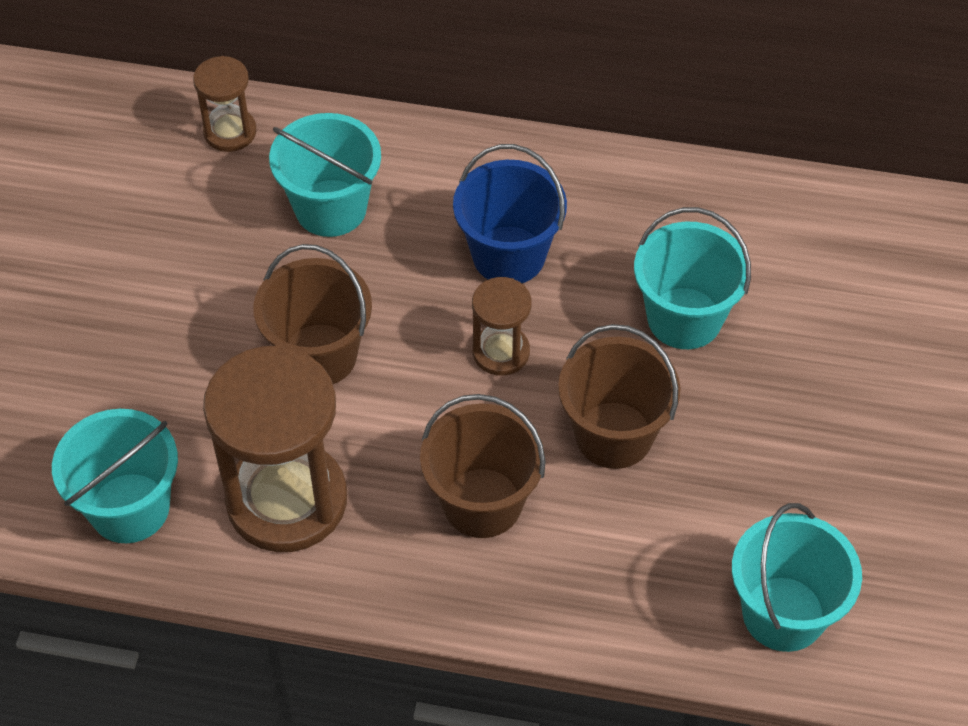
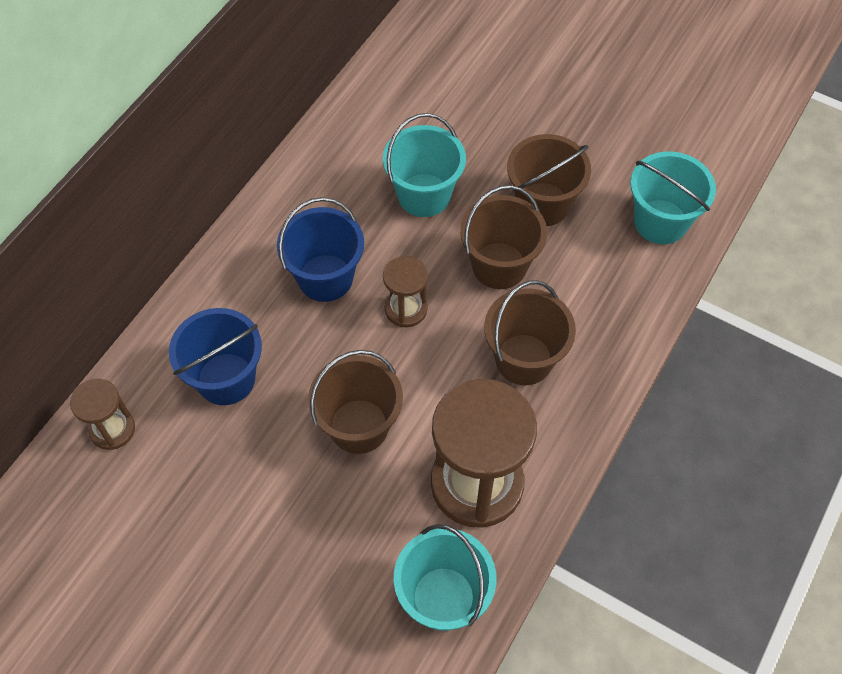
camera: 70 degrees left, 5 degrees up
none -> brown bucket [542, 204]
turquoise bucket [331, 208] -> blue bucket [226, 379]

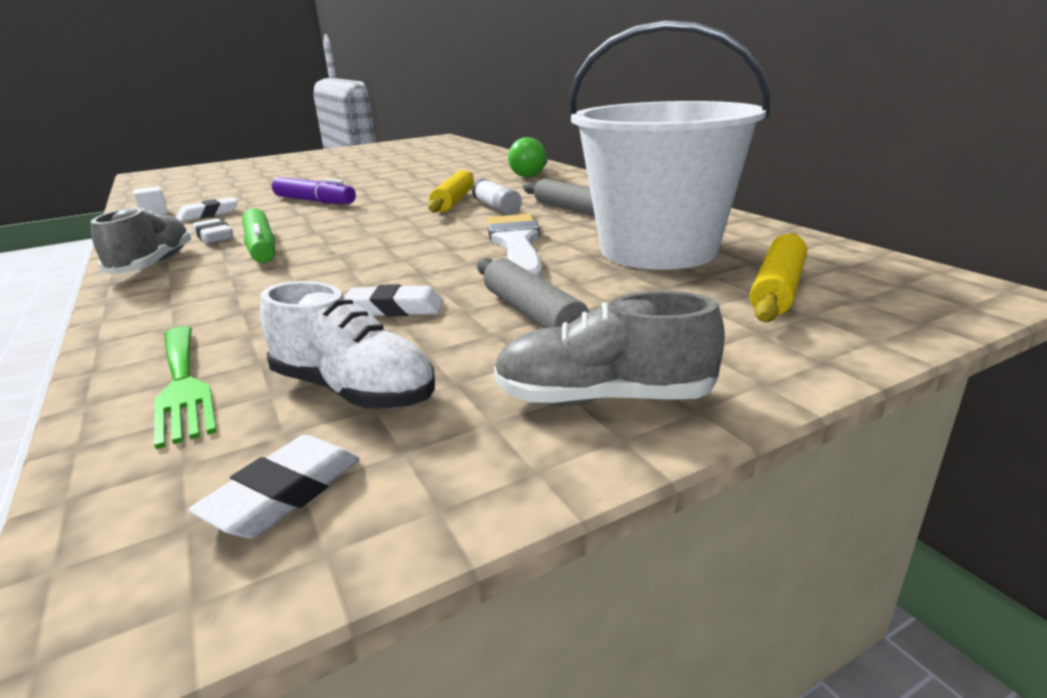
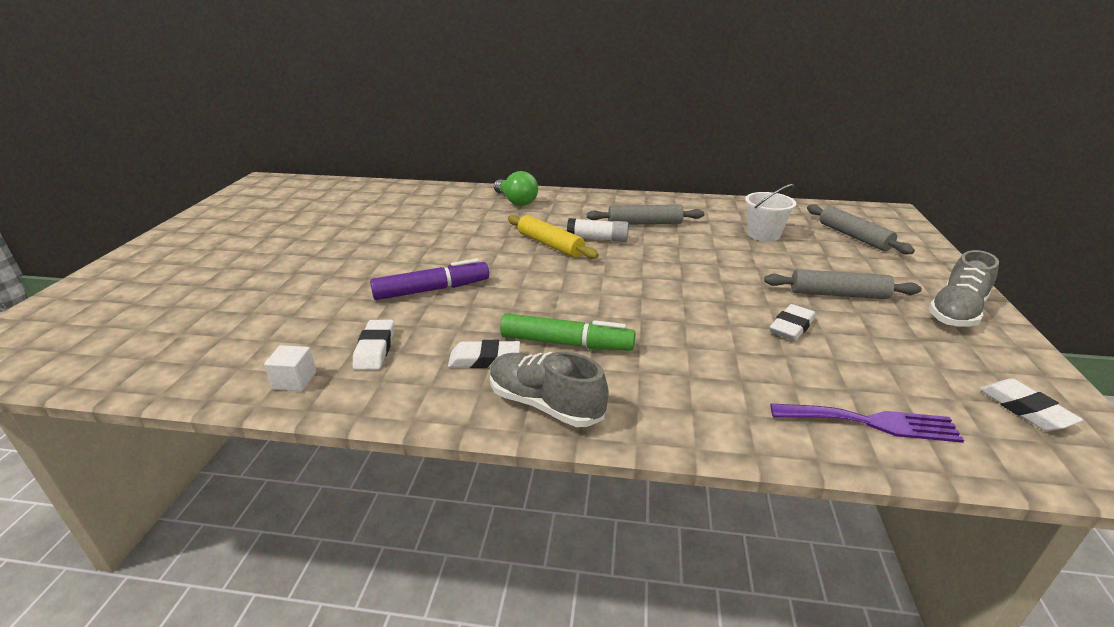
camera: 55 degrees left, 5 degrees up
white shoe [354, 390] -> none
white brush [516, 244] -> none
green fork [183, 385] -> purple fork [871, 422]
yellow rolling pin [777, 289] -> grey rolling pin [853, 236]
white bucket [658, 250] -> white bucket [763, 234], x0.44

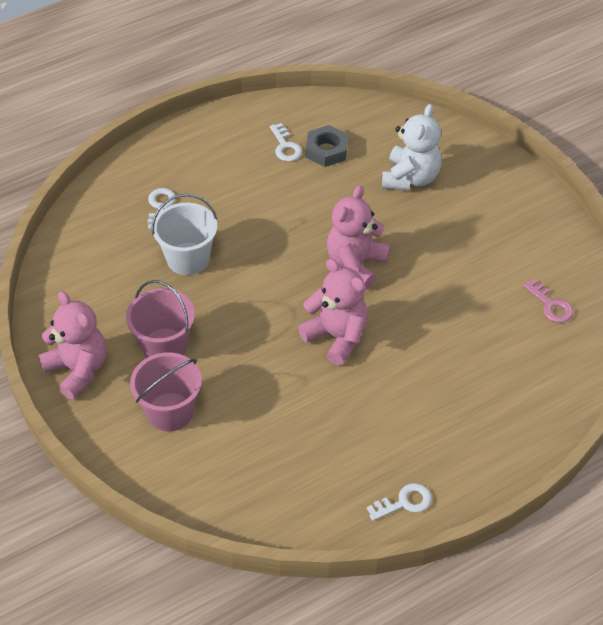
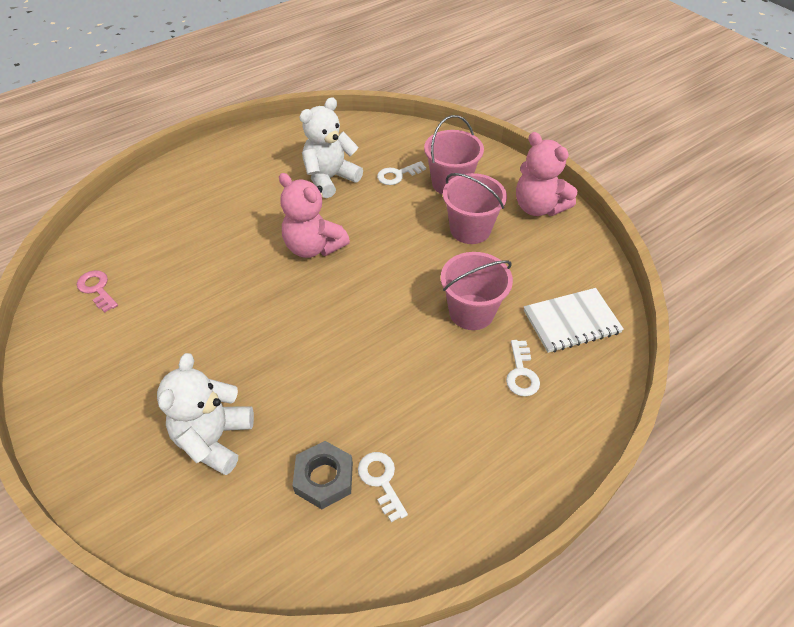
camera: 175 degrees right, 0 degrees up
pink teddy bear [356, 264] -> none
none -> white teddy bear [330, 178]
none -> white notebook [571, 322]
white key [404, 502] -> white key [397, 175], relocated
white bucket [188, 259] -> pink bucket [471, 312]

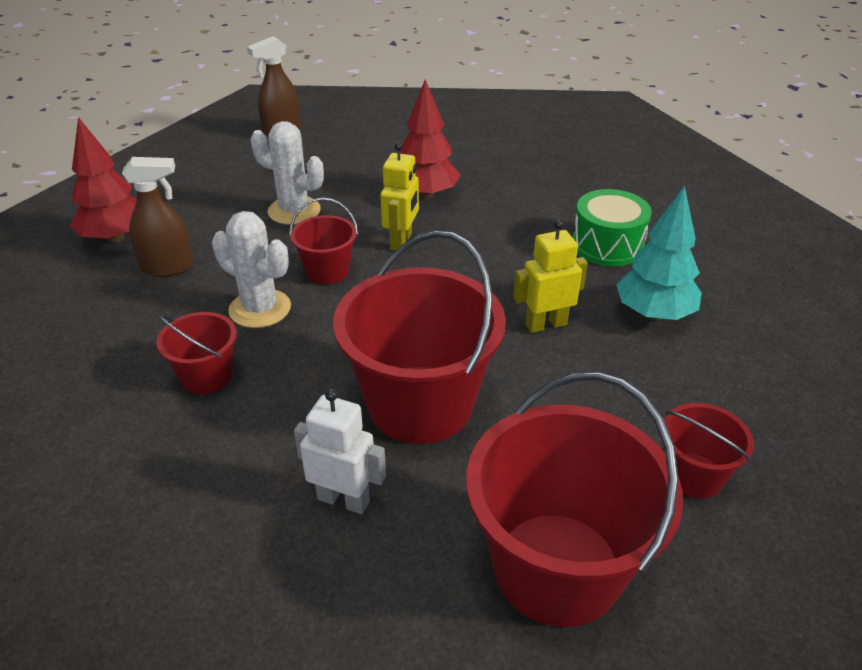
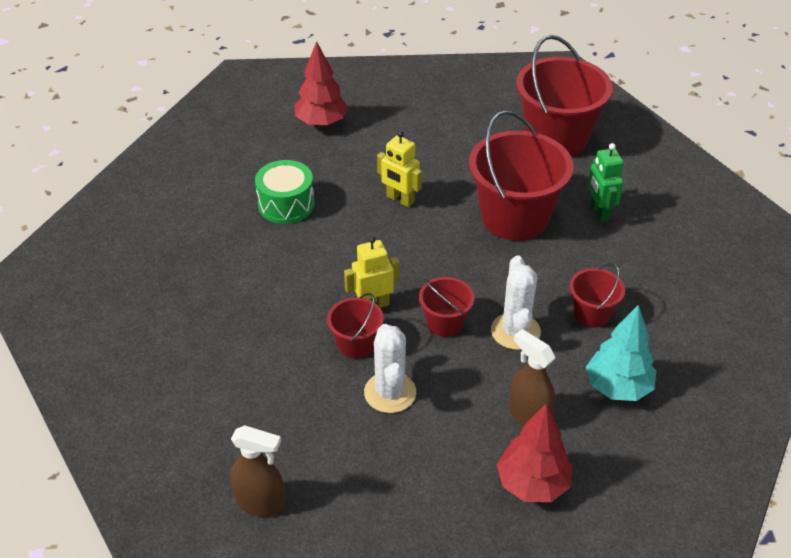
camera: 125 degrees left, 5 degrees up
red tree [425, 194] -> red tree [321, 122], relocated
turquoise tree [654, 314] -> turquoise tree [617, 387], relocated
red bucket [693, 475] -> red bucket [356, 344], relocated
white robot [343, 500] -> green robot [599, 212]

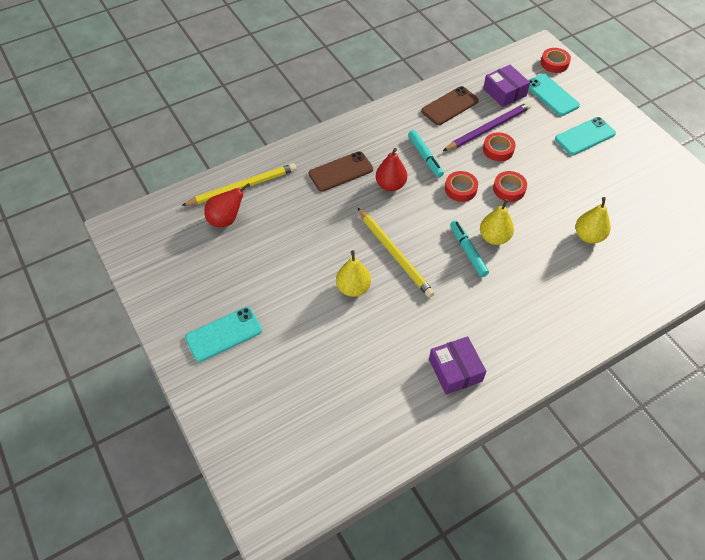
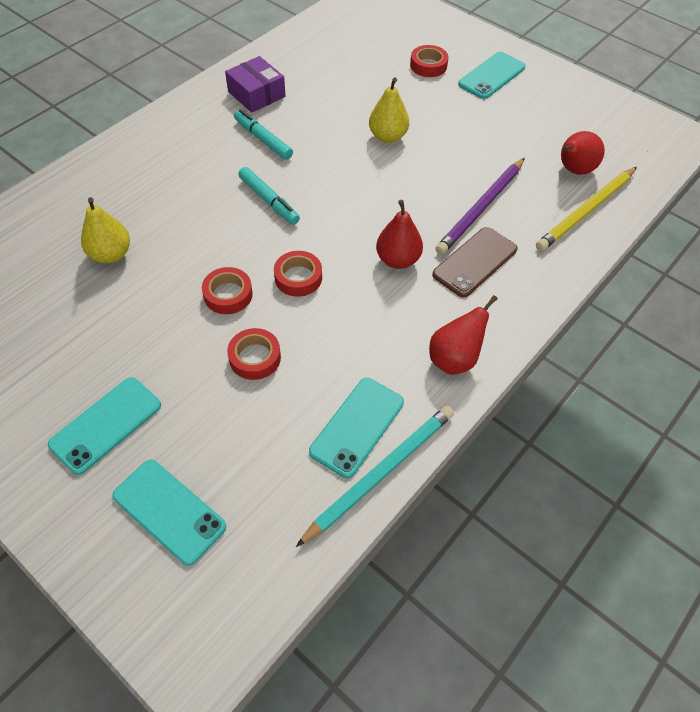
camera: 160 degrees right, 0 degrees up
yellow pencil [394, 254] -> none
yellow pear [494, 237] -> none
purple box [504, 92] -> none
none -> turquoise pencil [380, 473]
none -> red pear [454, 359]
turquoise marker [425, 157] -> turquoise marker [263, 139], relocated
purple pencil [488, 128] -> purple pencil [481, 208], relocated
red tape [554, 63] -> red tape [428, 65], relocated
brown phone [450, 106] -> turquoise phone [357, 426]

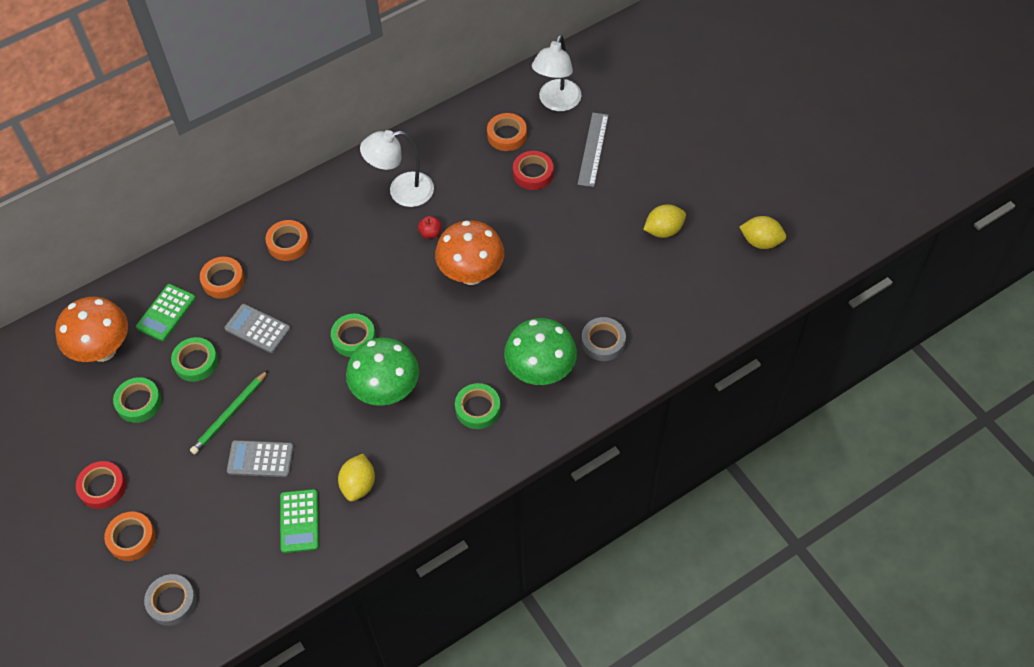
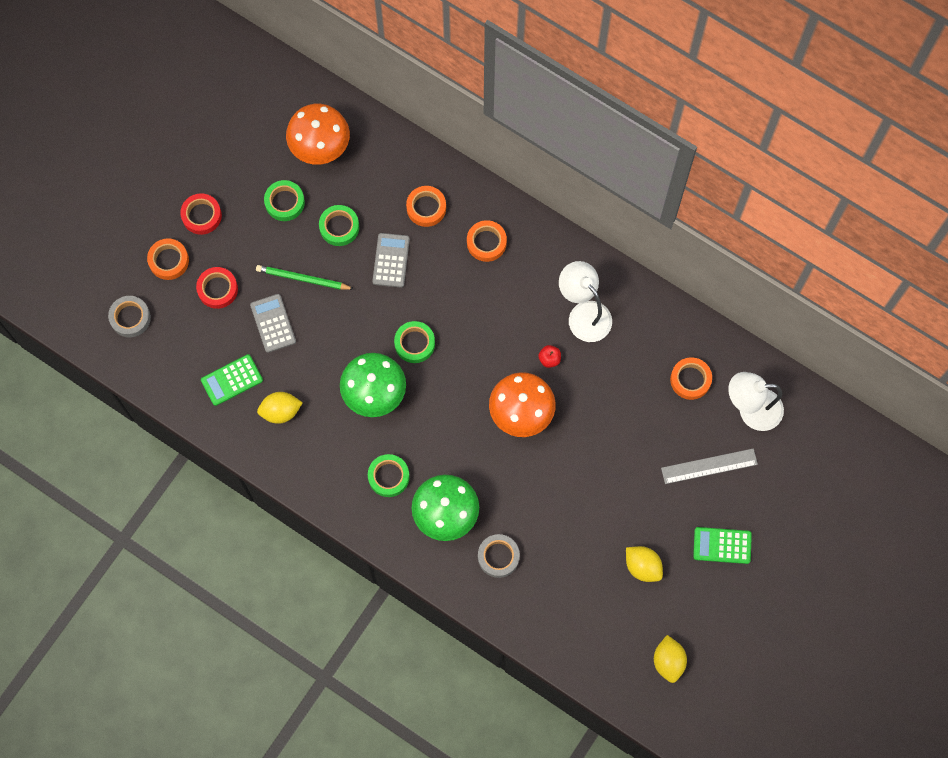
camera: 65 degrees right, 15 degrees up
green calculator [166, 313] -> green calculator [722, 545], relocated
red tape [533, 173] -> red tape [217, 289], relocated

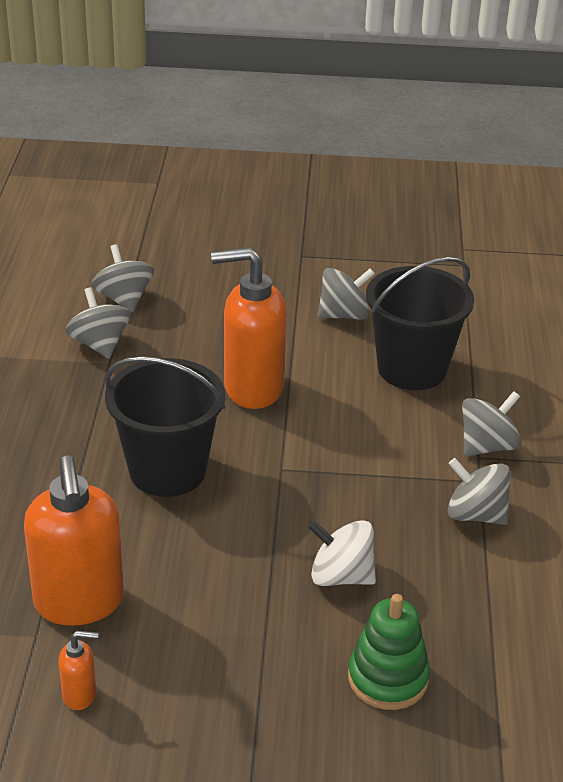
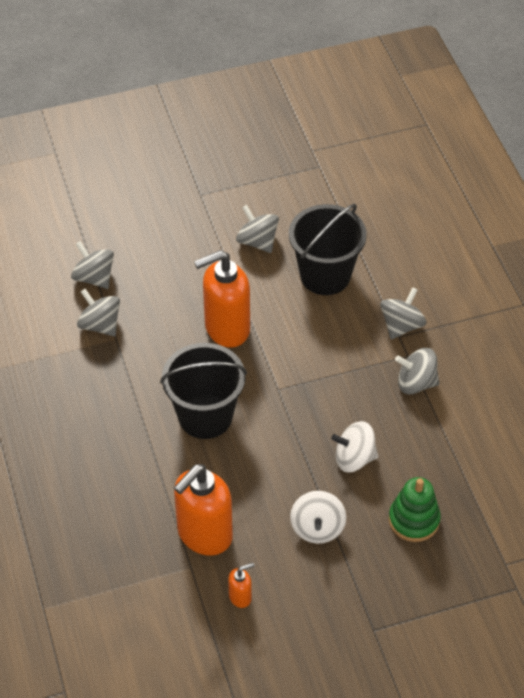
camera: 20 degrees left, 15 degrees up
none -> white spinning top [317, 528]
orange soap dispenser [79, 603] -> orange soap dispenser [204, 535], 75 degrees clockwise
grey spinning top [344, 315] -> grey spinning top [257, 241], 90 degrees counterclockwise

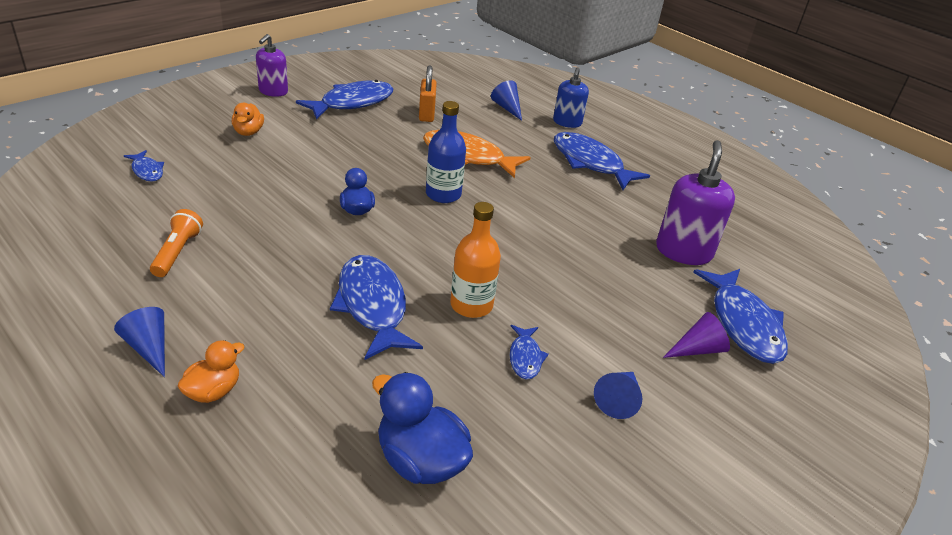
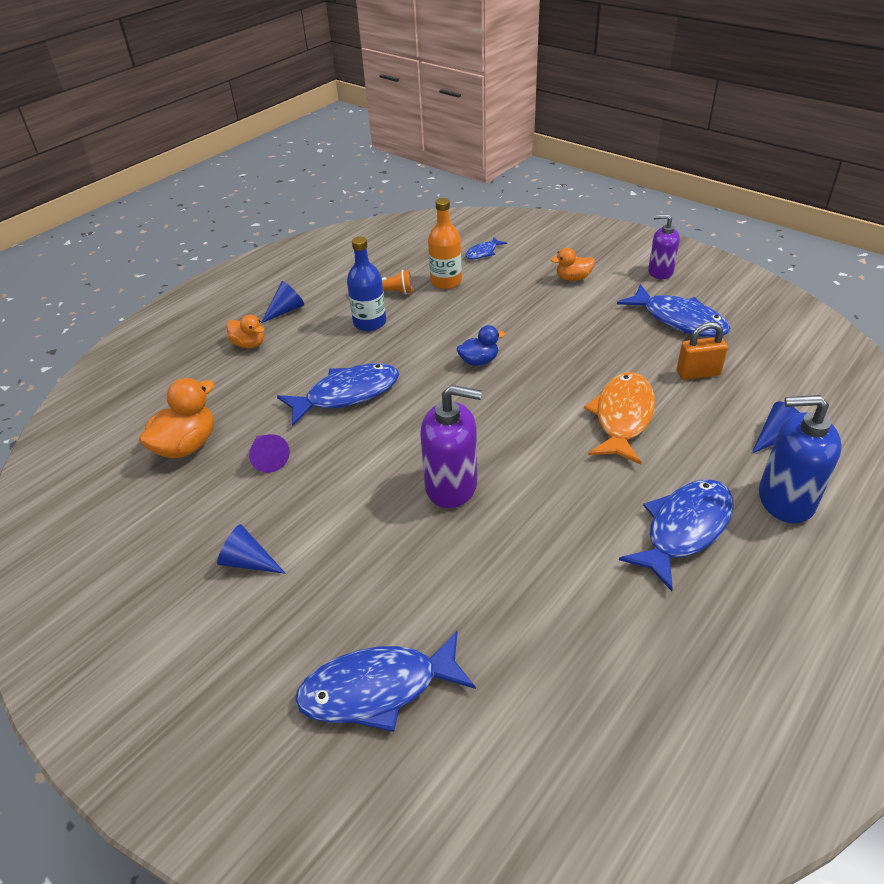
camera: 90 degrees right, 5 degrees up
blue fish [525, 357] -> none
blue bottle [443, 194] -> blue bottle [369, 322], relocated
orange bottle [471, 305] -> orange bottle [446, 281], relocated
purple soap dispenser [683, 251] -> purple soap dispenser [451, 486], relocated
purple cone [697, 349] -> purple cone [268, 458], relocated
blue duck [420, 460] -> orange duck [186, 446]
blue soap dispenser [567, 122] -> blue soap dispenser [785, 500], x1.55

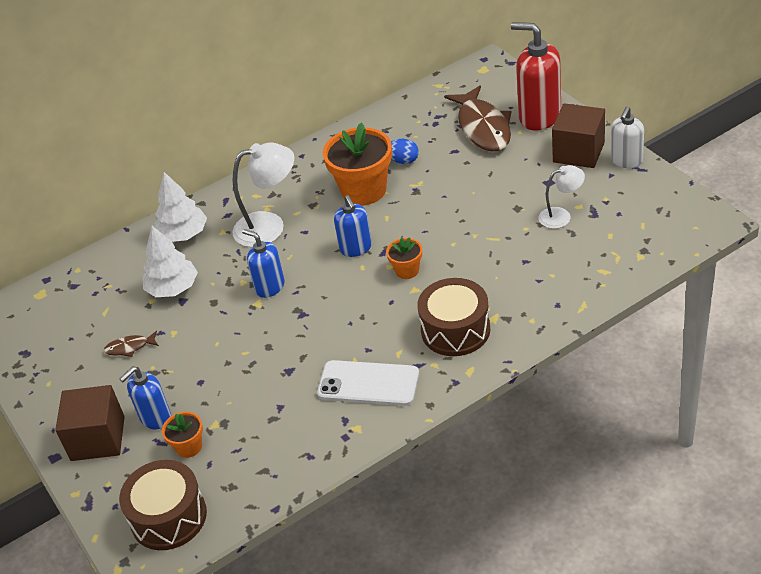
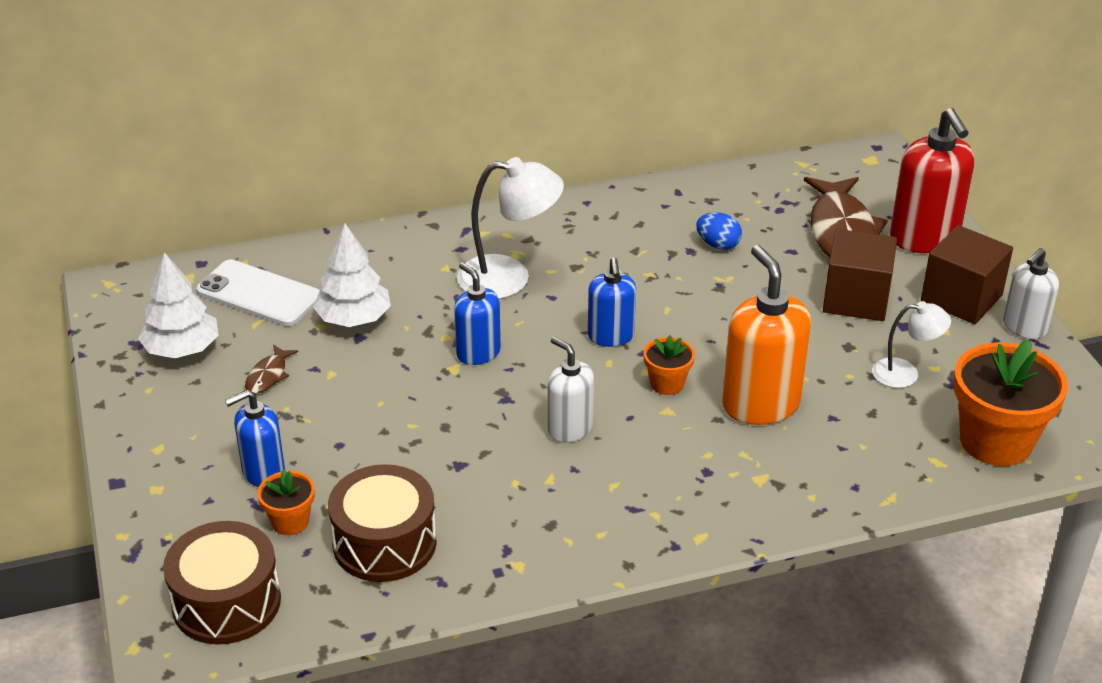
camera: 10 degrees right, 5 degrees down
none -> white soap dispenser [569, 428]
none -> orange soap dispenser [760, 404]
brown cube [98, 438] -> brown cube [856, 299], relocated
white tree [183, 234] -> white tree [182, 349], relocated
white phone [368, 383] -> white phone [259, 294], relocated
orange flower pot [364, 190] -> orange flower pot [995, 441], relocated
brown drum [455, 330] -> brown drum [384, 543], relocated
brown fish [130, 347] -> brown fish [268, 375], 75 degrees counterclockwise
red soap dispenser [539, 116] -> red soap dispenser [924, 239], 150 degrees counterclockwise

